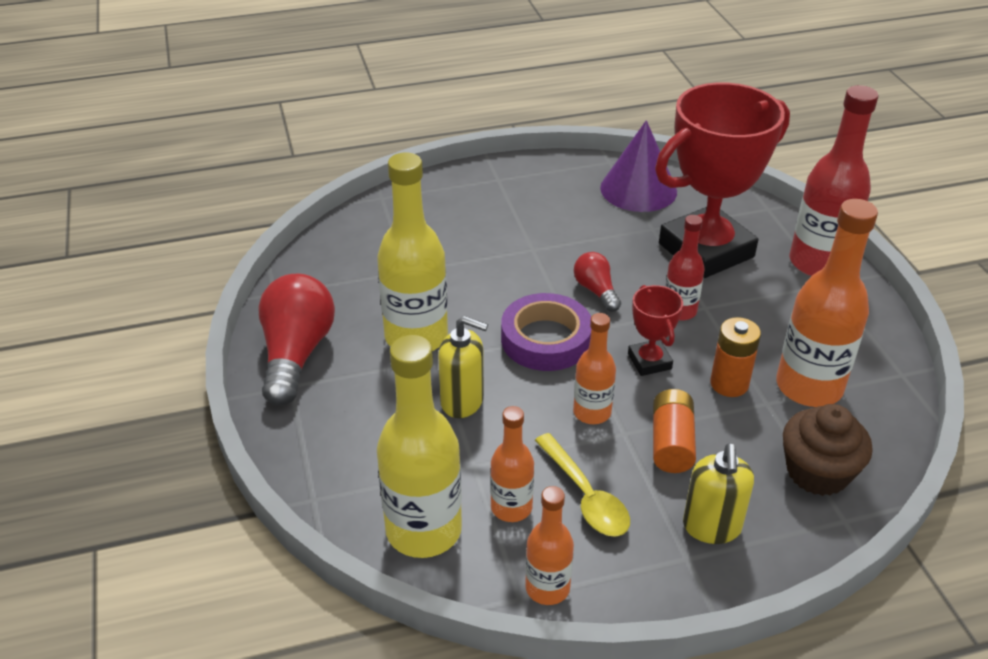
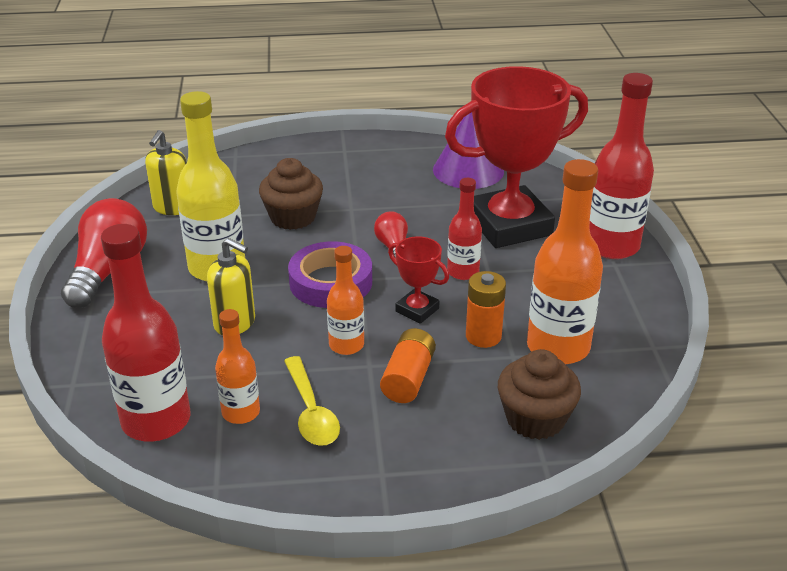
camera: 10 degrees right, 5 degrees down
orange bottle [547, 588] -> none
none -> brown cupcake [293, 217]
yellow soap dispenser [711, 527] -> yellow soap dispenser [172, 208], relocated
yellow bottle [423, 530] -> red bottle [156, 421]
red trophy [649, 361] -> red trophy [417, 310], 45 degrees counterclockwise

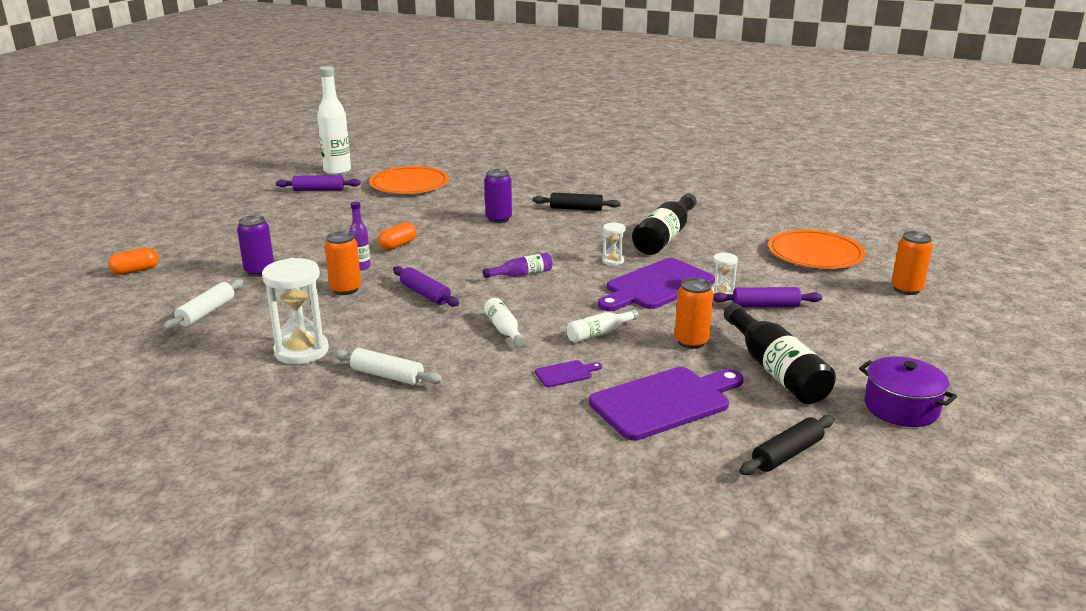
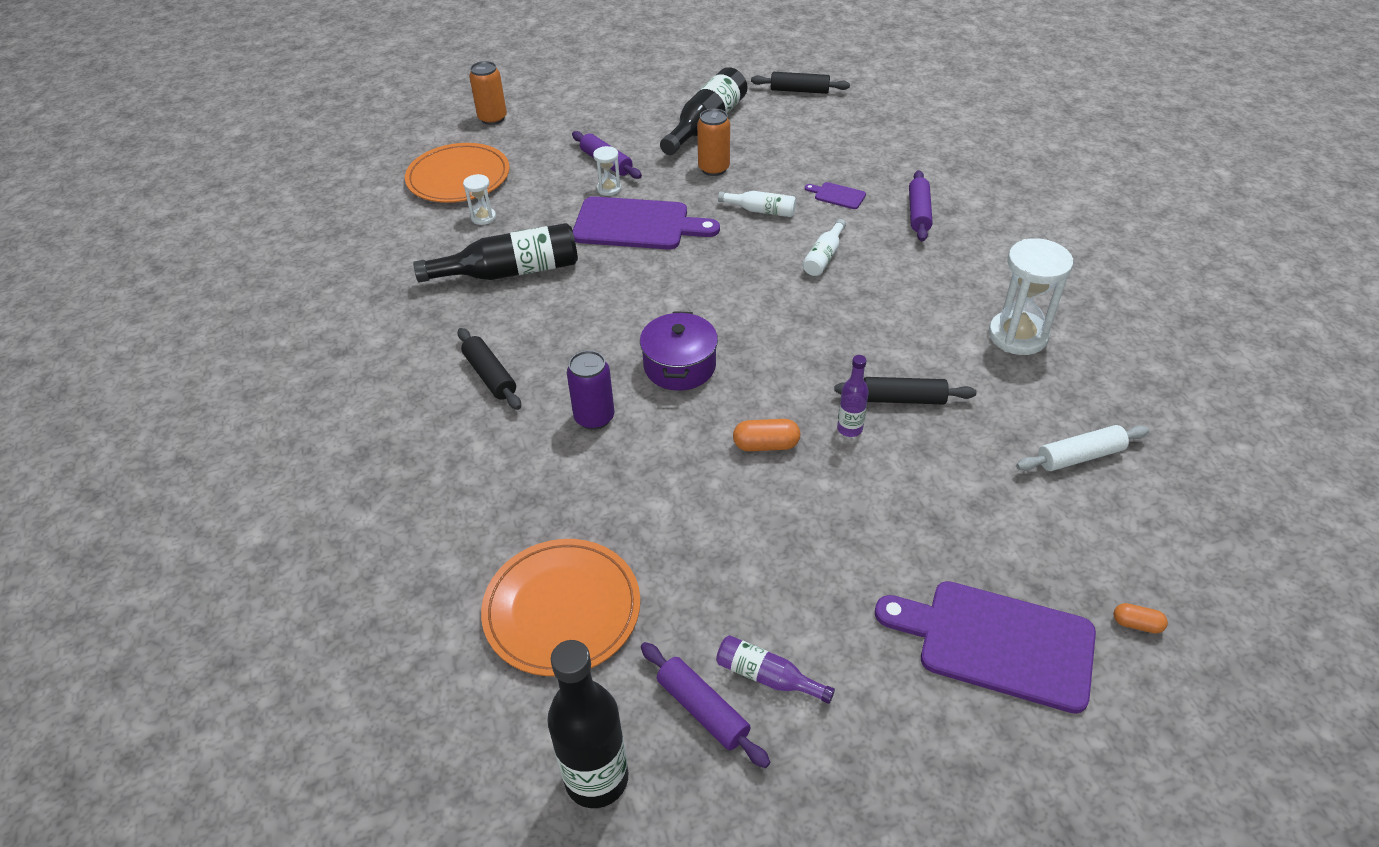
camera: 130 degrees left, 20 degrees up
purple can [259, 271] -> none
white rolling pin [387, 376] -> none
purple rolling pin [425, 294] -> purple rolling pin [918, 213], relocated
purple bottle [521, 274] -> purple bottle [767, 676], relocated
purple cutting board [665, 402] -> purple cutting board [997, 643], relocated
white hourglass [613, 261] -> white hourglass [483, 217], relocated
purple pot [901, 408] -> purple pot [679, 366], relocated
orange can [345, 289] -> black rolling pin [903, 399]
white bottle [337, 171] -> black bottle [596, 778]
orange capsule [135, 271] -> orange capsule [1136, 624], x0.64

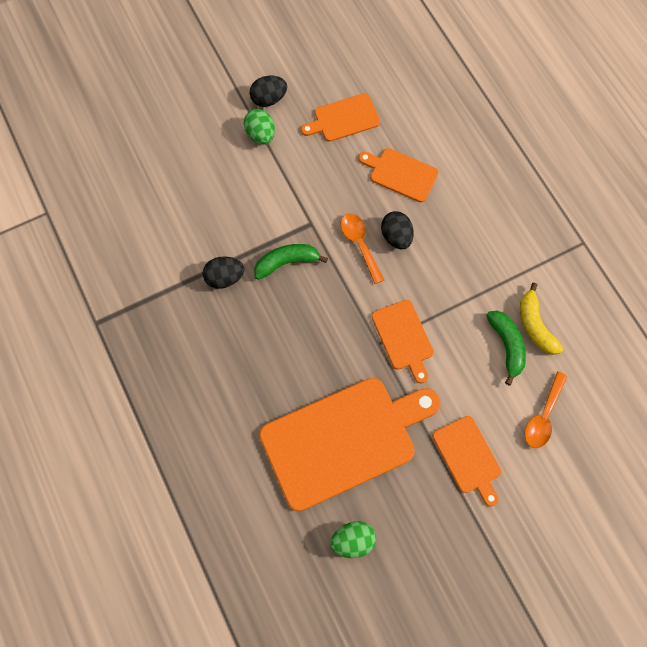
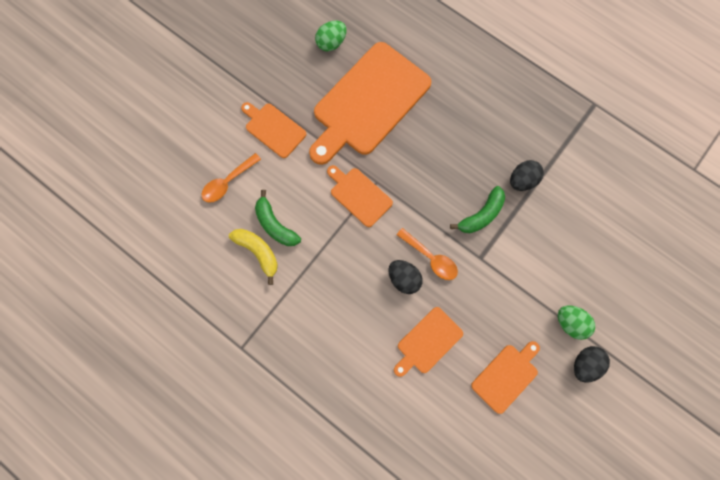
camera: 155 degrees right, 5 degrees up
orange cutting board [401, 174] -> orange cutting board [427, 342], 135 degrees clockwise
orange spoon [543, 416] -> orange spoon [228, 182], 135 degrees counterclockwise

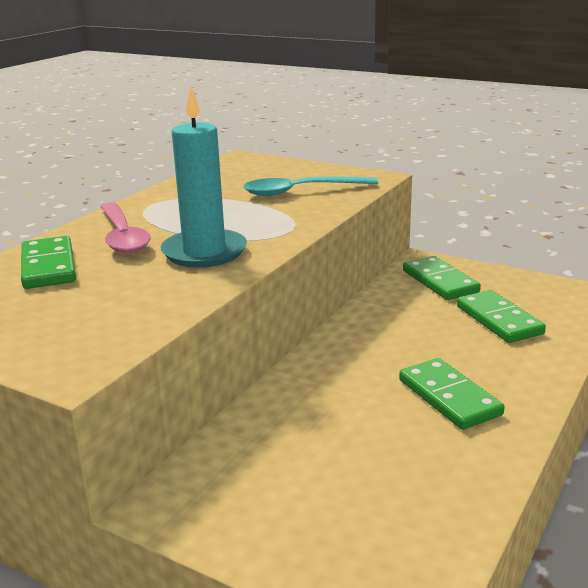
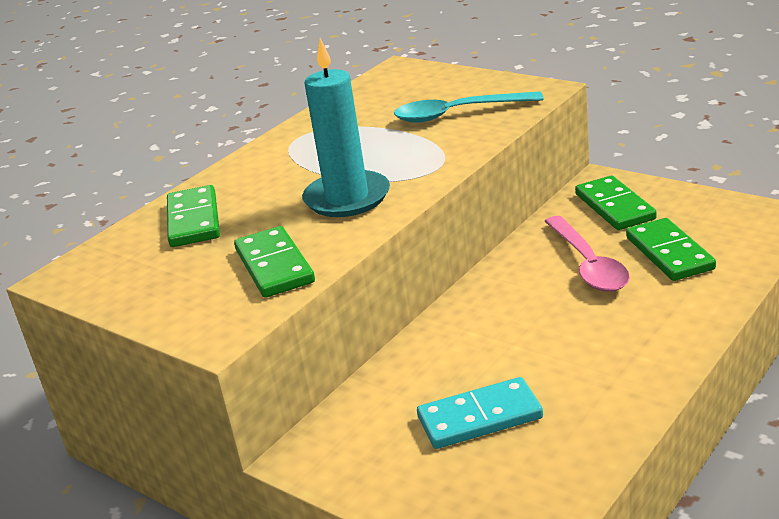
camera: 10 degrees right, 5 degrees up
none -> turquoise domino [480, 418]
pink spoon [123, 237] -> pink spoon [588, 265], relocated
green domino [449, 397] -> green domino [274, 266], relocated

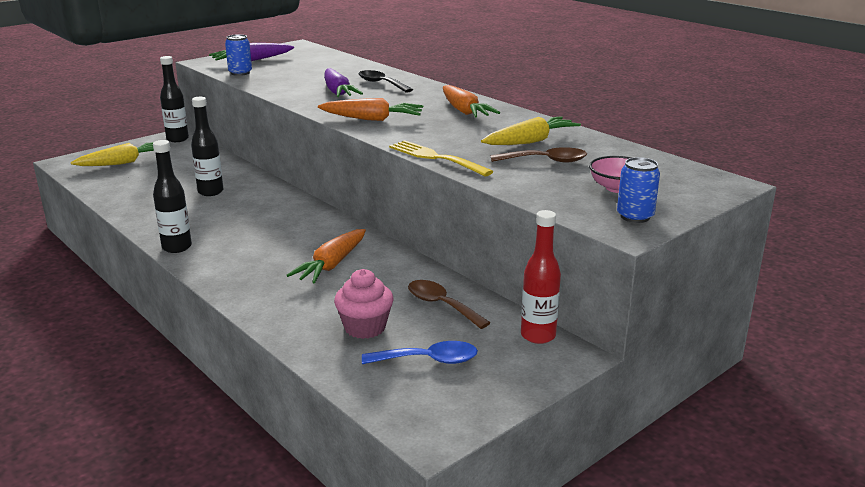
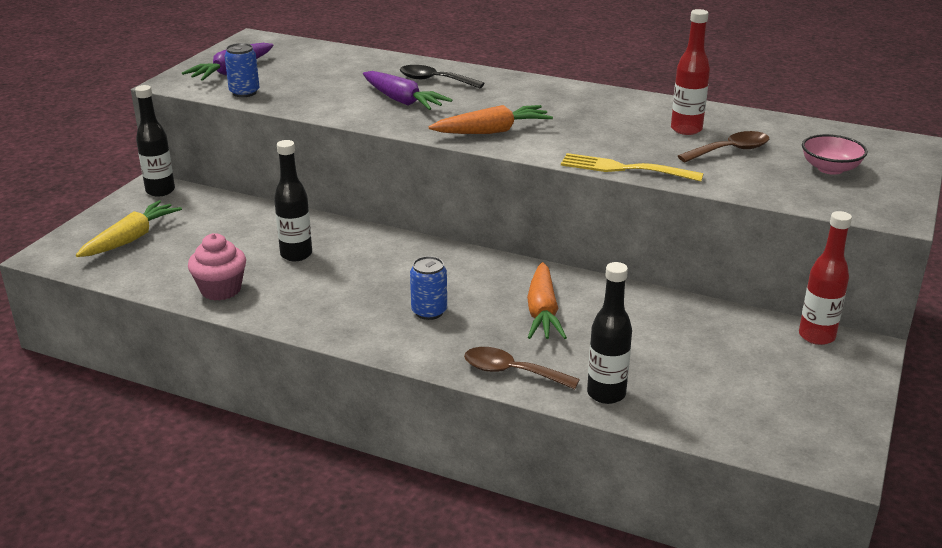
camera: 25 degrees left, 5 degrees up
blue spoon [428, 360] -> none
orange carrot [464, 111] -> none
black bottle [177, 247] -> black bottle [606, 394], relocated
pink cupcake [365, 327] -> pink cupcake [221, 290], relocated
brown spoon [441, 305] -> brown spoon [511, 372], relocated
blue can [635, 216] -> blue can [429, 312], relocated
yellow carrot [530, 141] -> red bottle [686, 129]

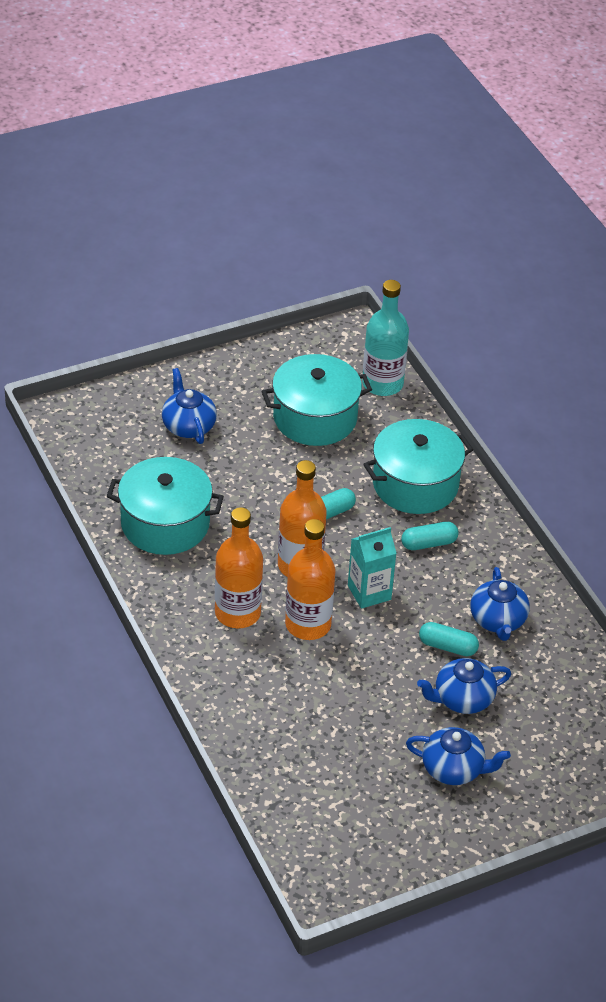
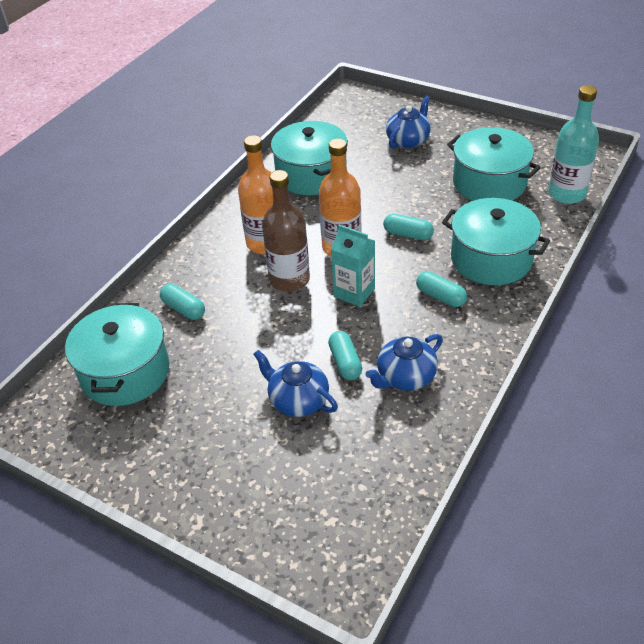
camera: 60 degrees right, 0 degrees up
blue teapot [453, 769] -> none
none -> turquoise pot [125, 372]
none -> turquoise capsule [184, 309]
orange bottle [308, 624] -> brown bottle [289, 279]

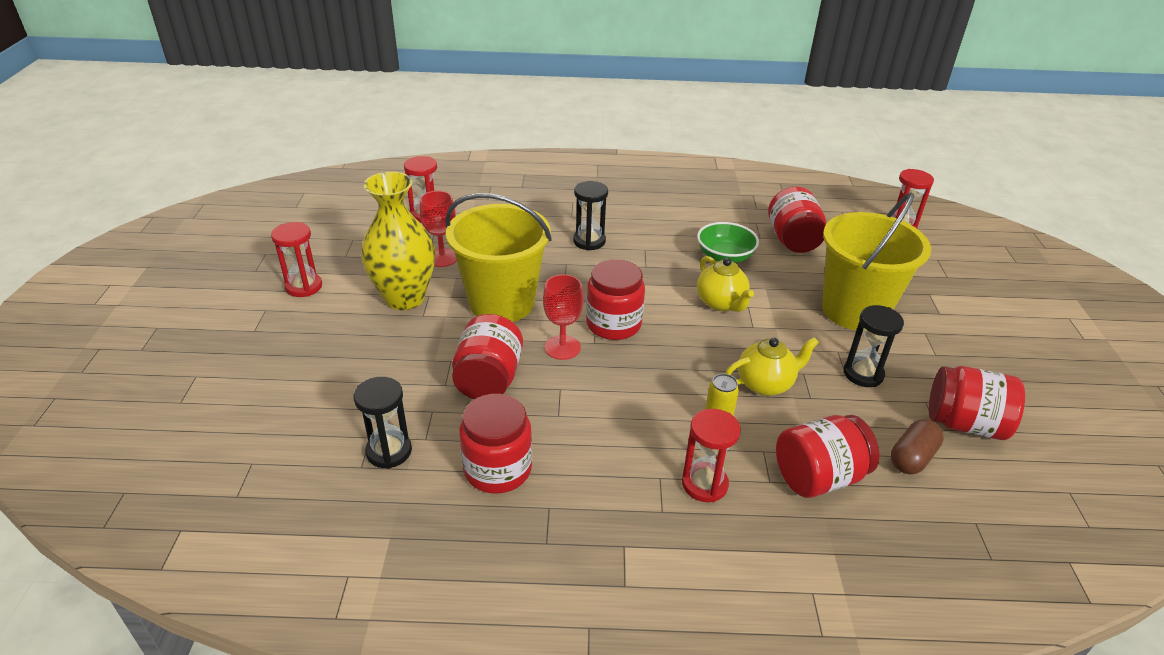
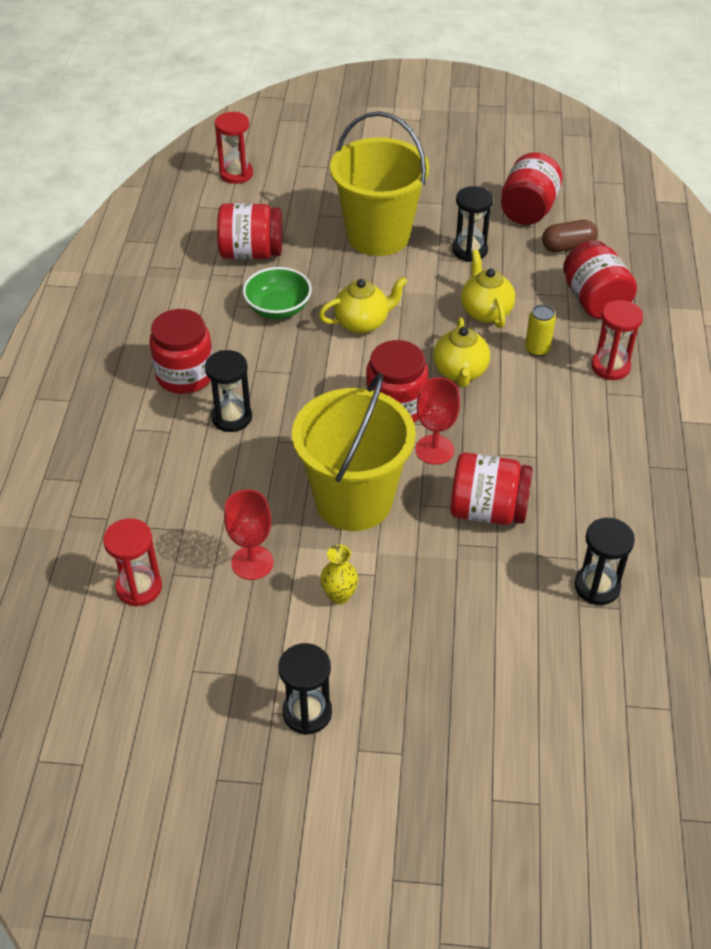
camera: 85 degrees left, 10 degrees up
none -> yellow teapot [460, 372]
red jar [497, 469] -> red jar [185, 375], relocated
red hourglass [304, 287] -> black hourglass [307, 712]
brown capsule [912, 457] -> brown capsule [568, 247], 60 degrees counterclockwise
yellow vase [405, 298] -> yellow vase [339, 596], x0.42

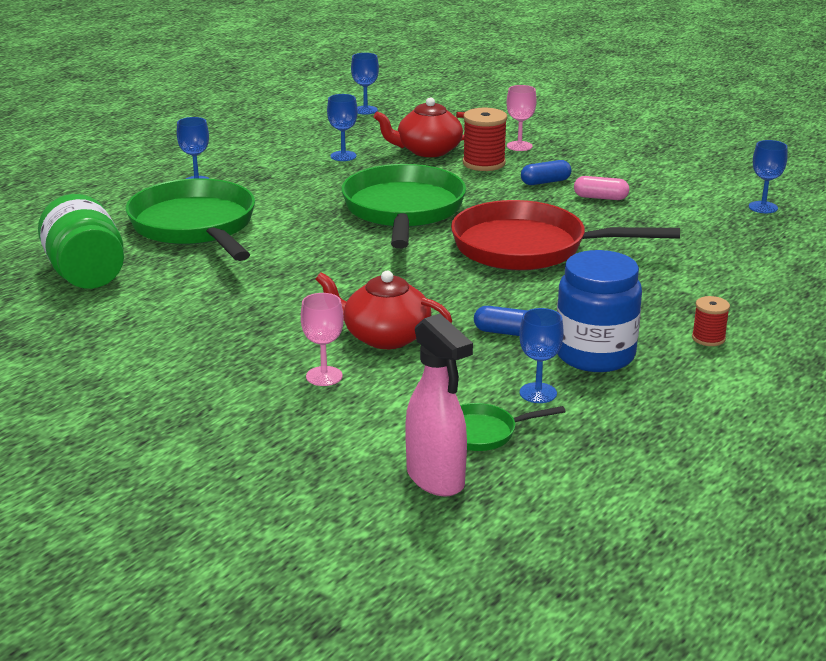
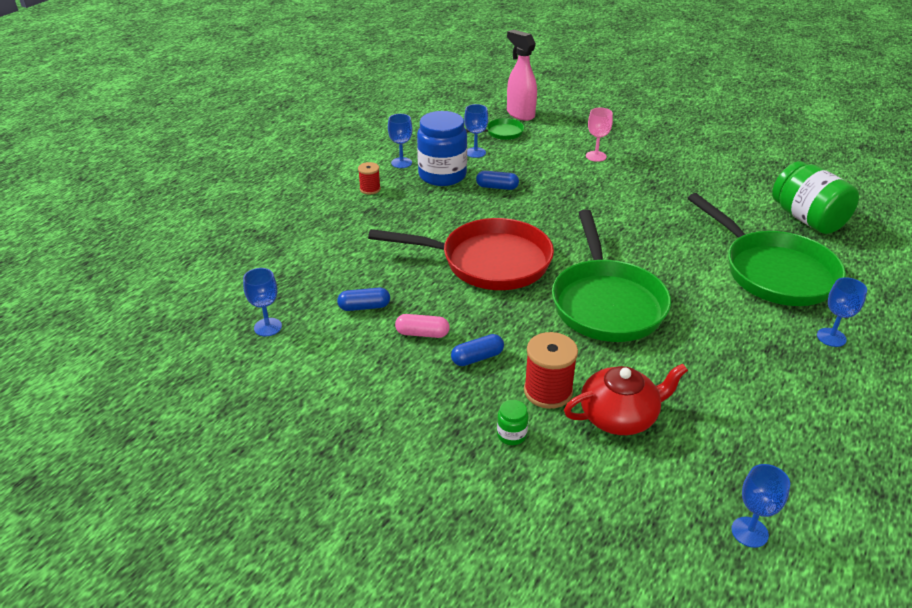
camera: 175 degrees right, 10 degrees up
red teapot [385, 337] -> none
none -> blue capsule [364, 307]
blue goblet [343, 156] -> blue goblet [401, 163], relocated
pink goblet [519, 146] -> green jar [511, 435]

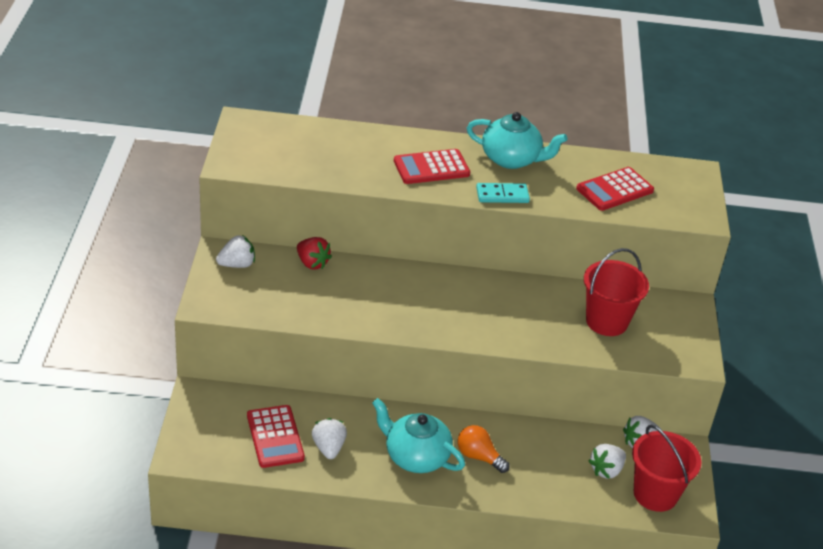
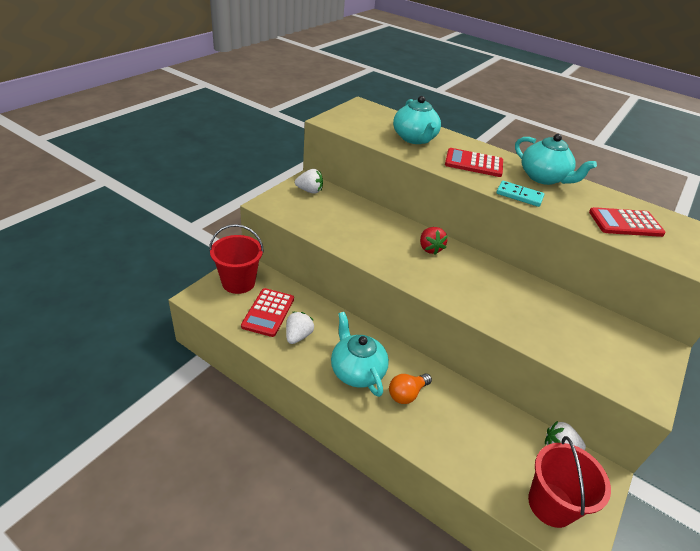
camera: 30 degrees right, 0 degrees up
white strawberry [606, 470] -> none
none -> turquoise teapot [414, 139]
red strawberry [312, 263] -> red strawberry [429, 248], relocated
red bucket [607, 321] -> red bucket [238, 282], relocated
orange light bulb [479, 457] -> orange light bulb [407, 394], 105 degrees counterclockwise

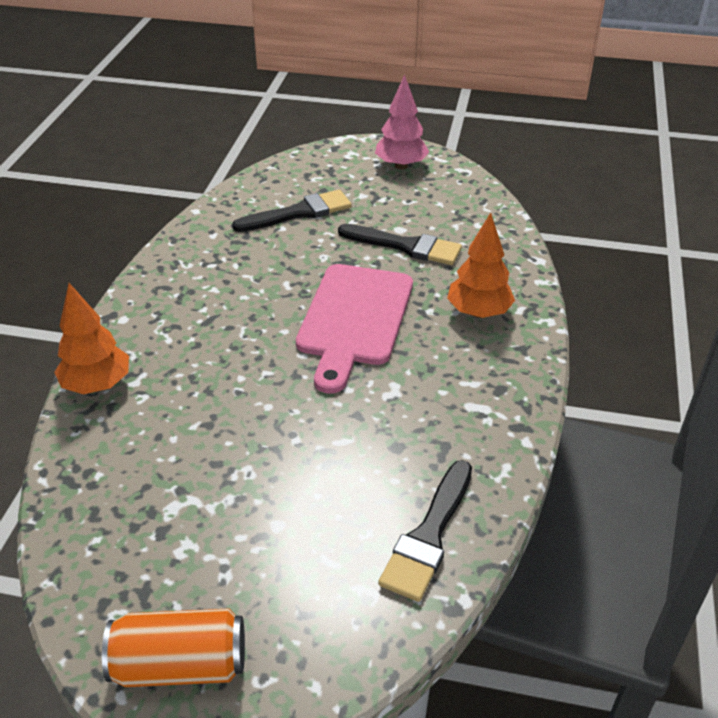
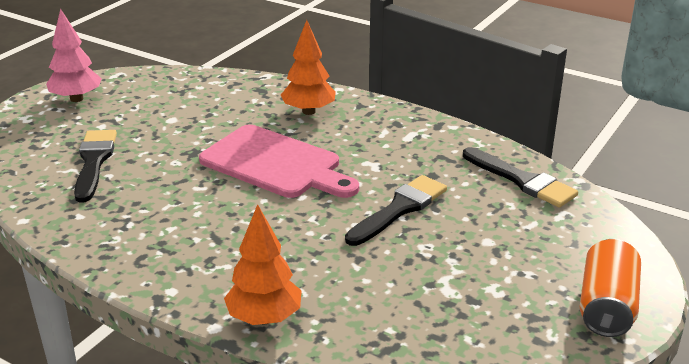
camera: 70 degrees left, 10 degrees down
black brush [405, 246] -> black brush [399, 209], relocated

